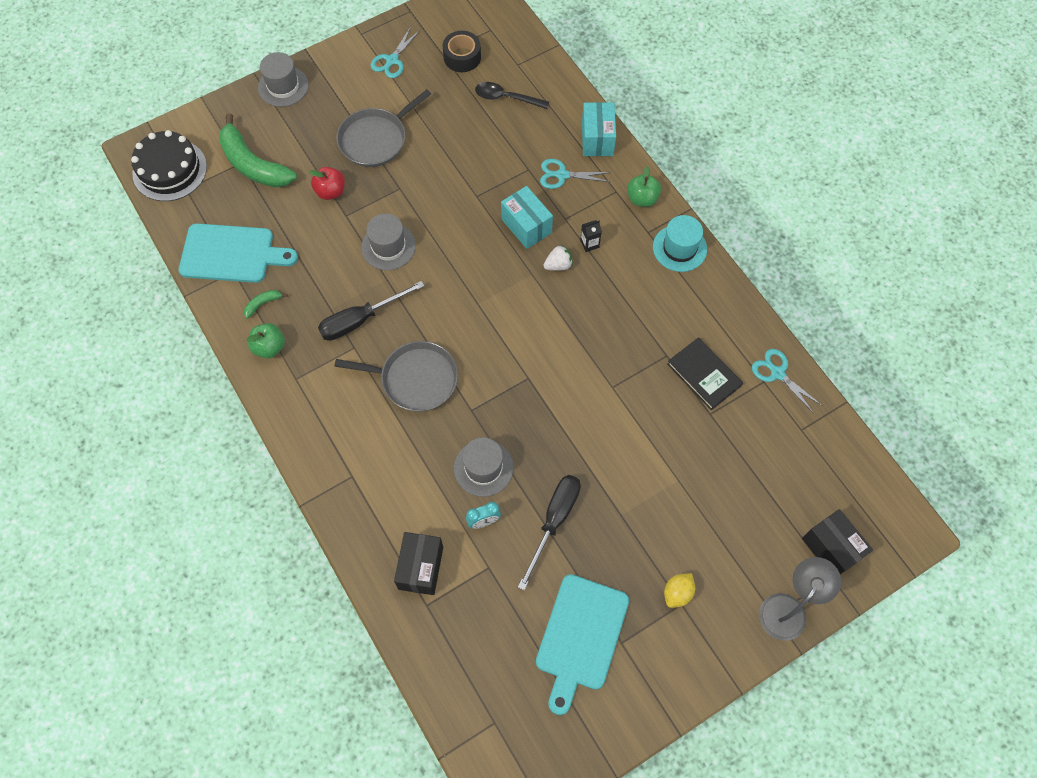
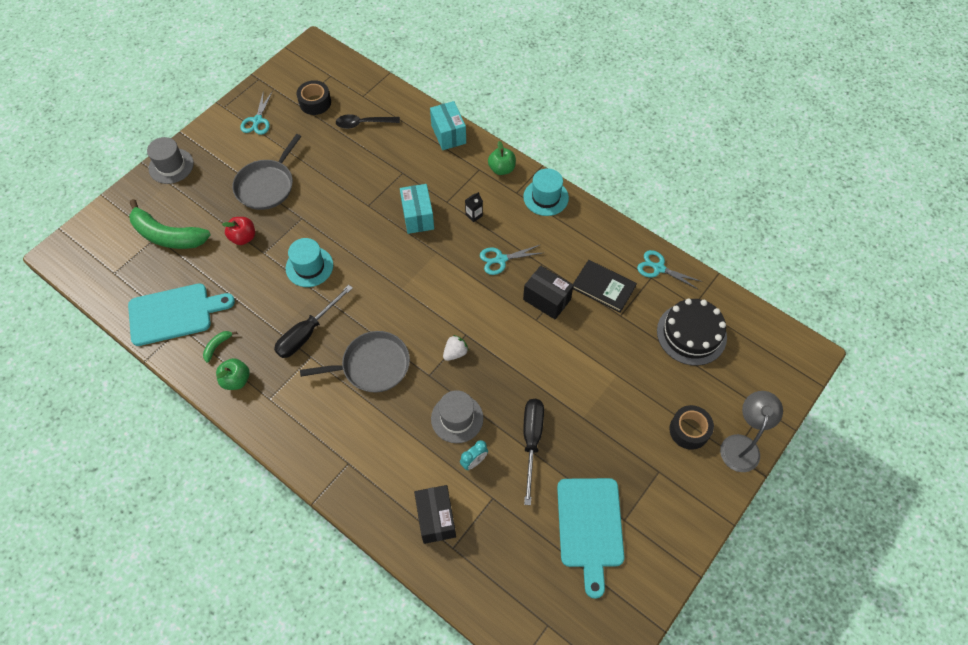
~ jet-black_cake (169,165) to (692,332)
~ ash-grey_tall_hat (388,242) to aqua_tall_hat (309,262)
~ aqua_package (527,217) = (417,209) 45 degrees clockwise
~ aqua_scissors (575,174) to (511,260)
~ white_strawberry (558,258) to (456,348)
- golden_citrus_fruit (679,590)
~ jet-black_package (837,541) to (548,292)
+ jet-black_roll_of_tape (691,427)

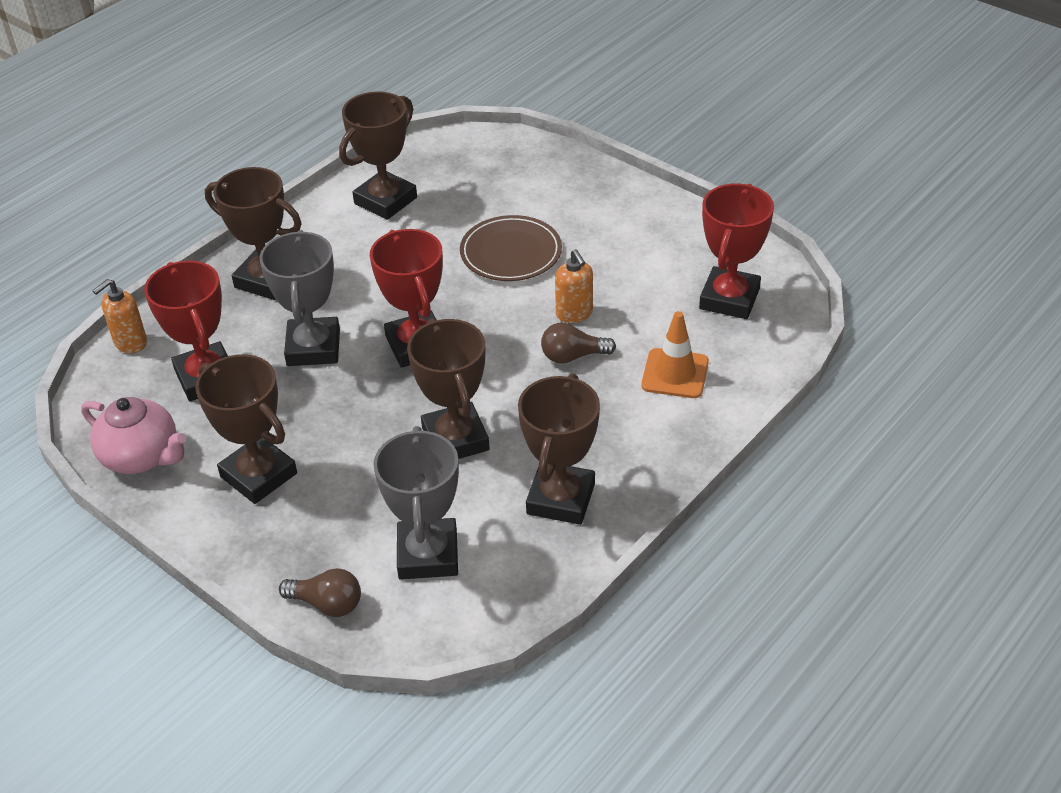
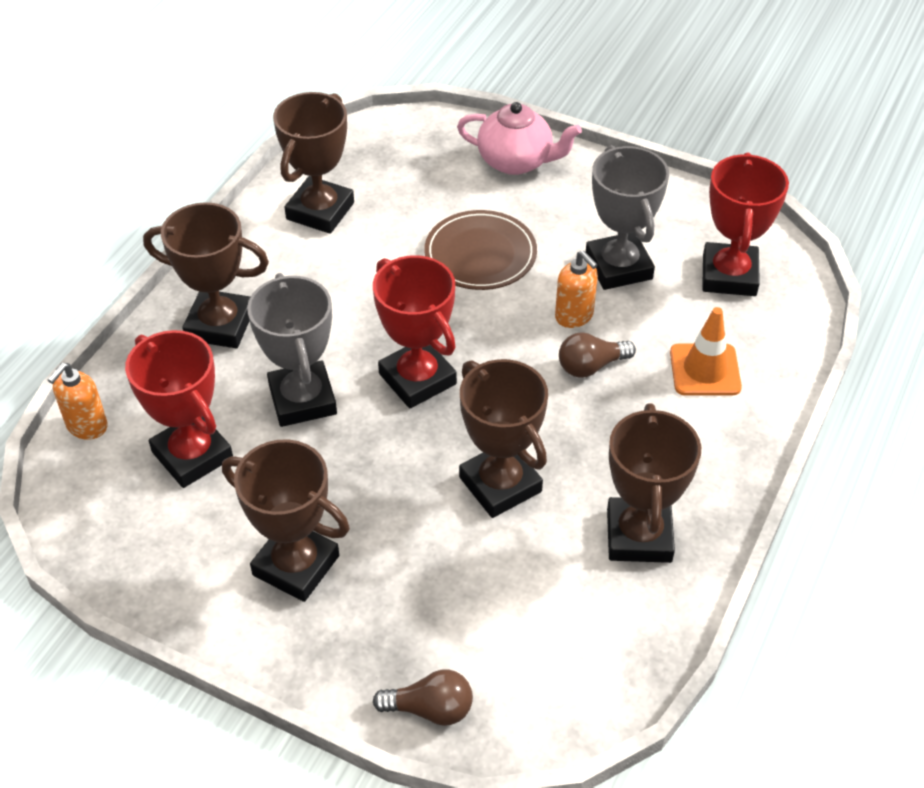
~ pink_china_teapot (133,435) to (519,138)
~ ash-grey_award_cup (416,503) to (627,217)

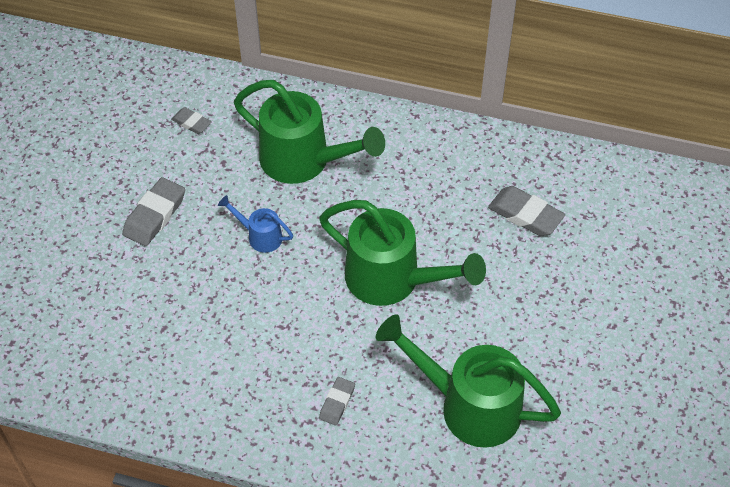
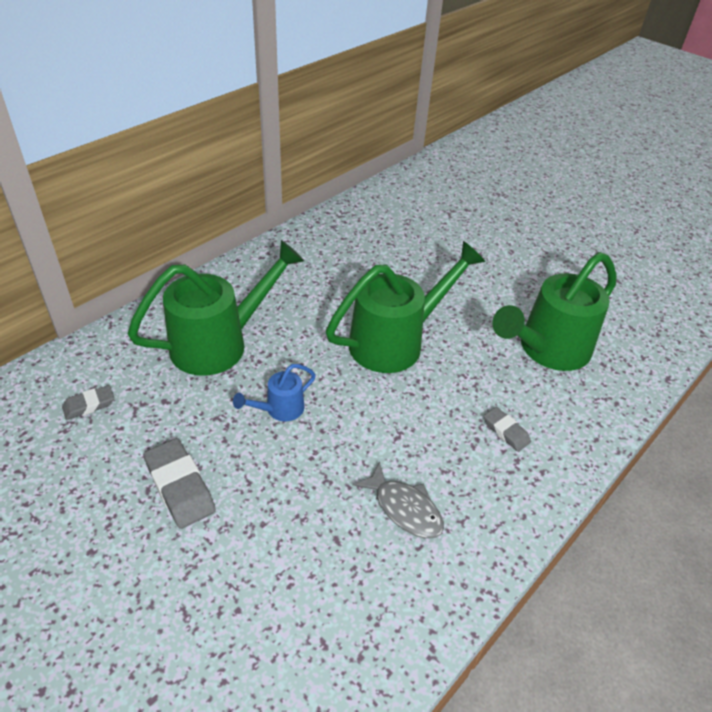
- ash-grey_eraser (526,211)
+ ash-grey_fish (398,500)

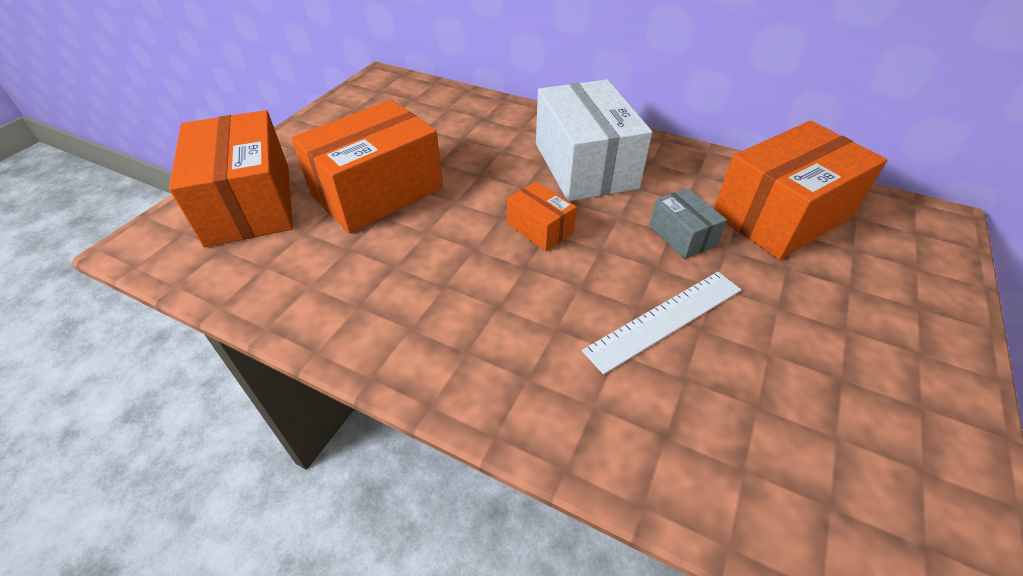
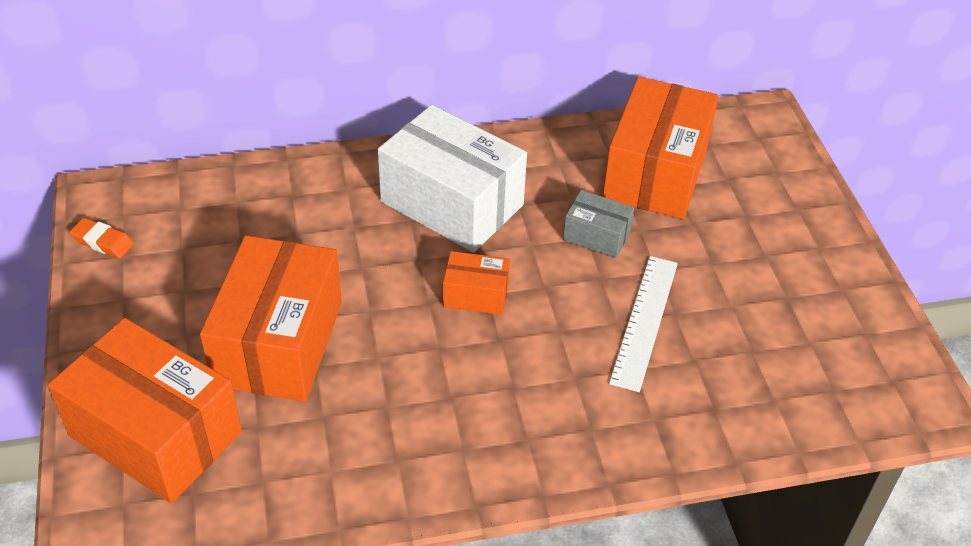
+ orange-coloured_eraser (101,238)

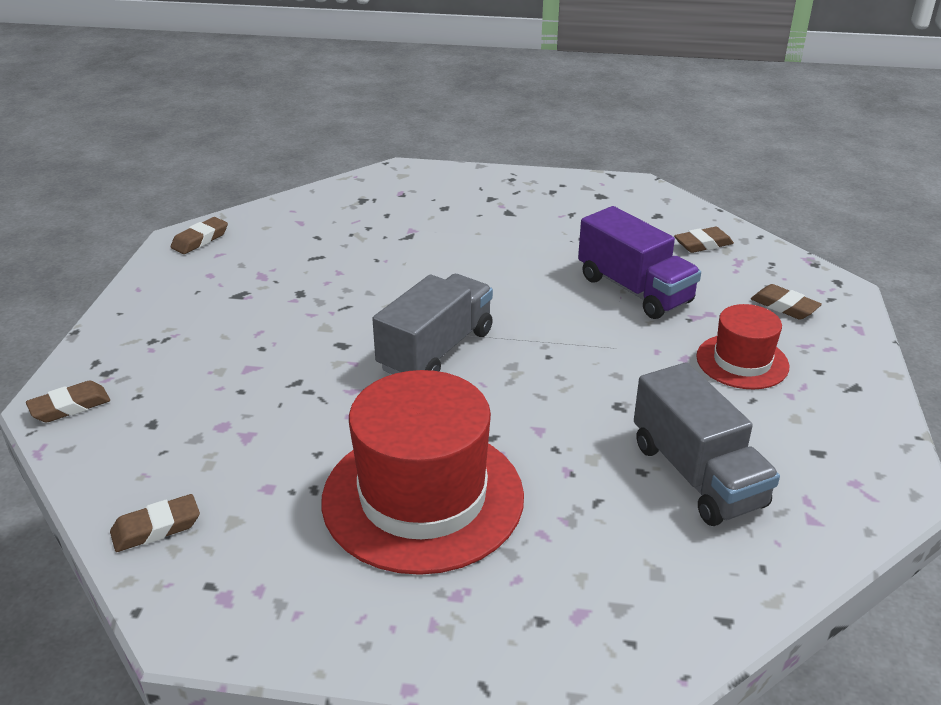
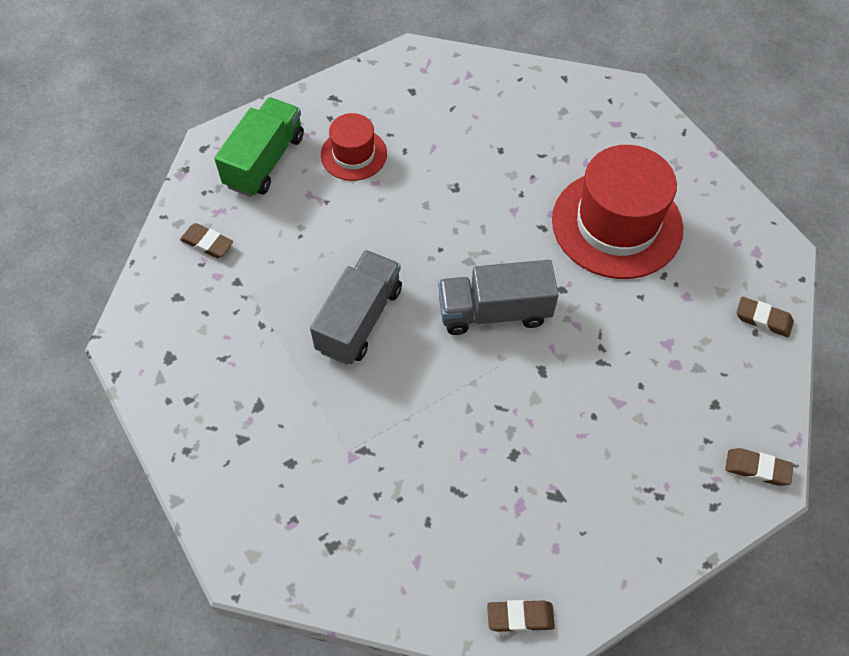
- violet_lorry (639,262)
~ ash-grey_lorry (707,444) to (356,307)
~ brown_eraser (786,302) to green_lorry (259,147)

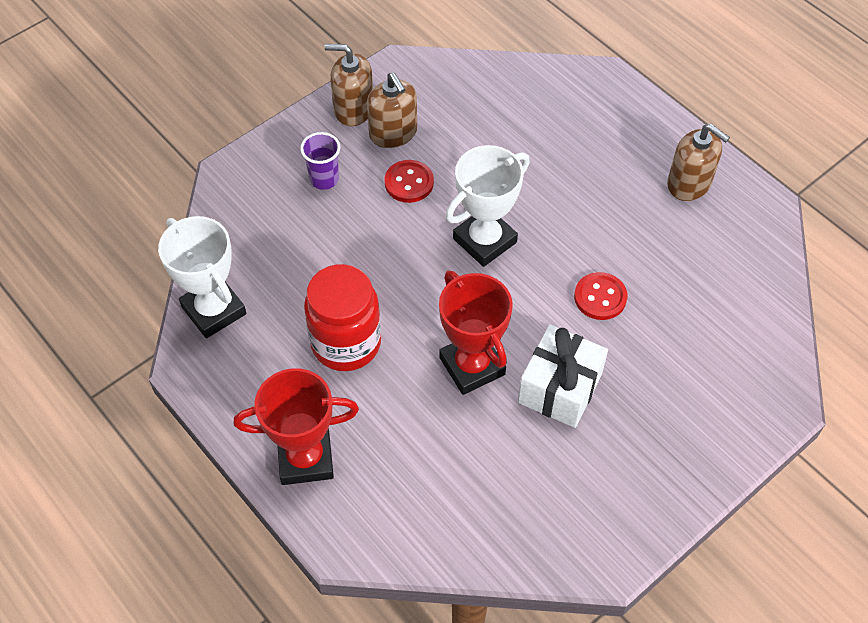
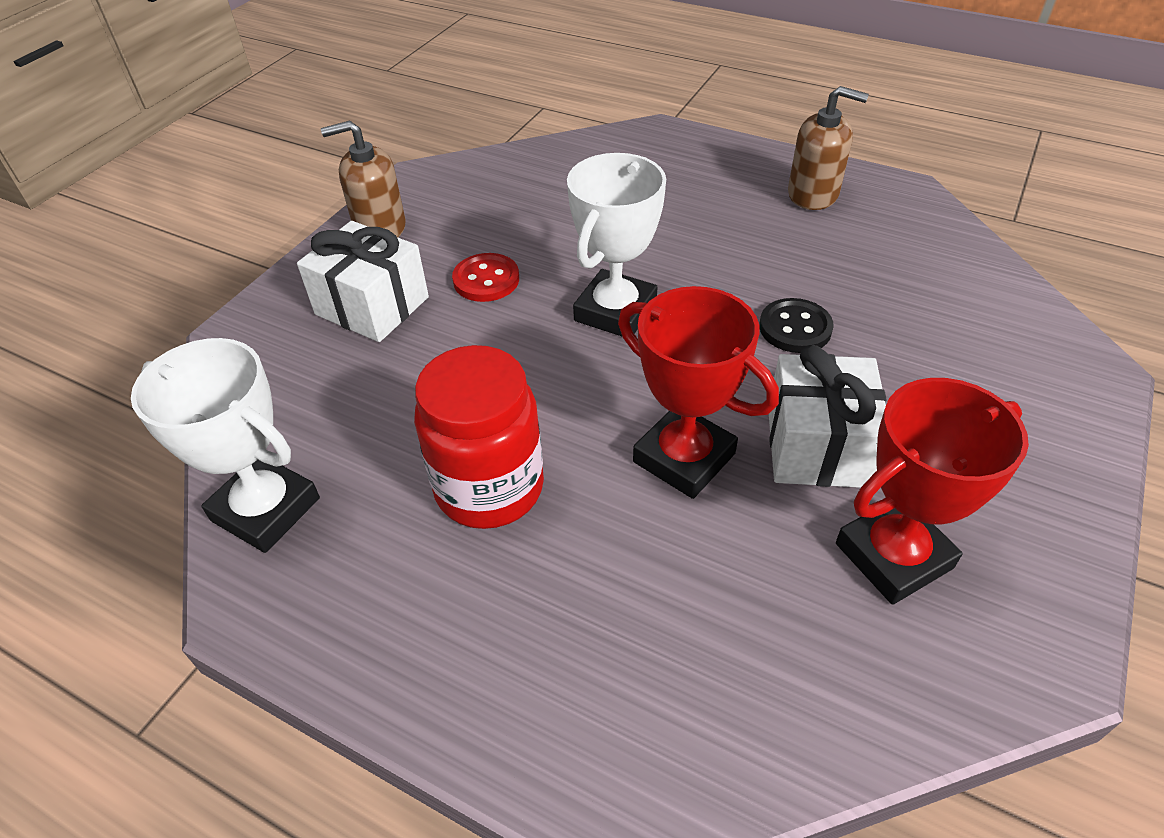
~ crimson_award_cup (296,426) to (932,491)
~ violet_cup (320,161) to white_present (363,281)
- brown_soap_pump (392,110)
~ crimson_sewing_button (600,296) to jet-black_sewing_button (796,325)

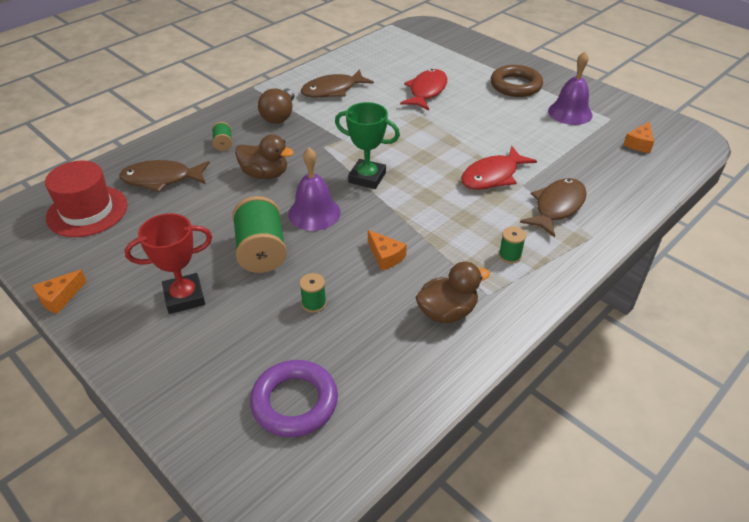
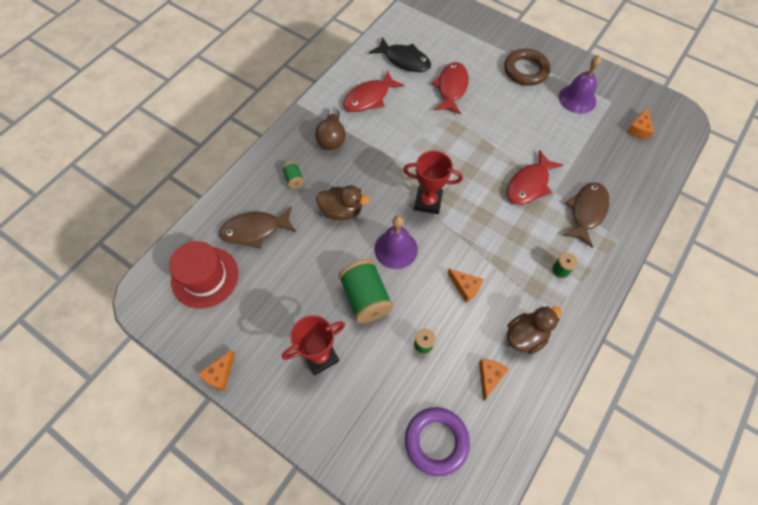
~ brown_fish (337,83) to crimson_fish (373,91)
~ green_award_cup (367,145) to crimson_award_cup (433,182)
+ jet-black_fish (400,54)
+ orange-coloured_cheese_wedge (494,380)

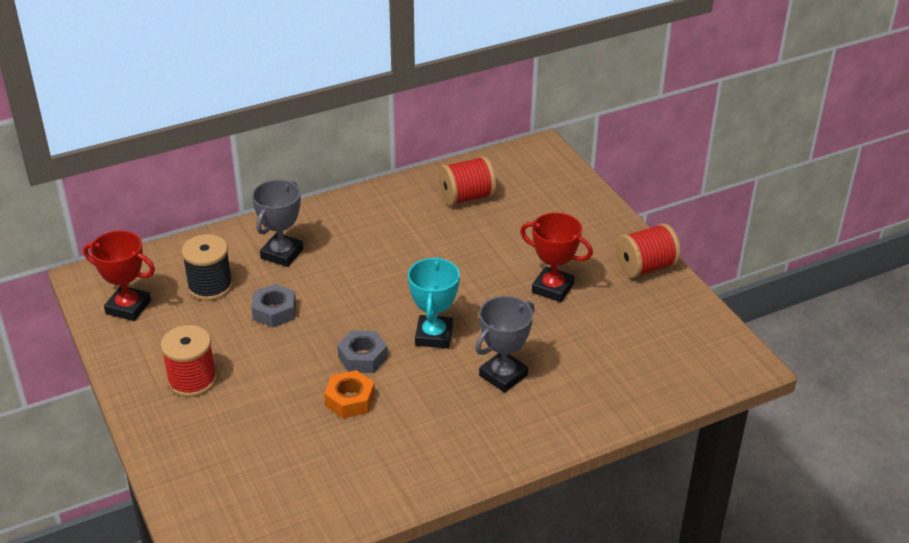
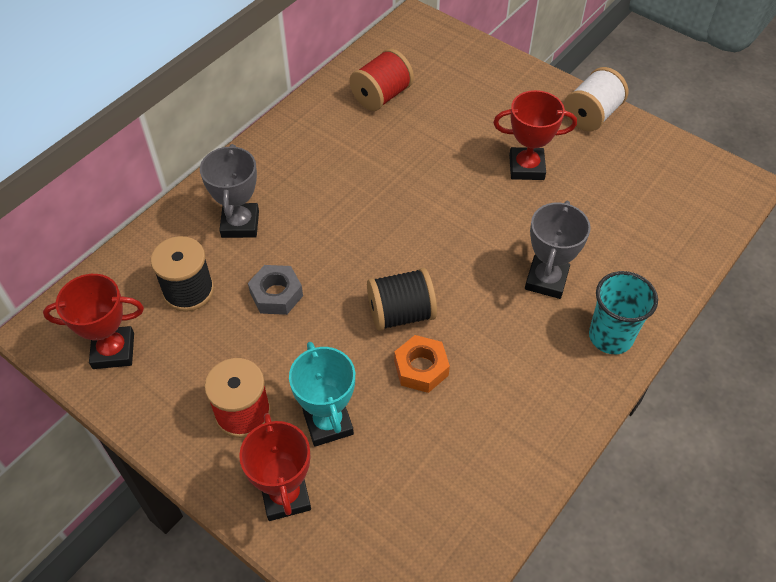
~ ash-grey_hexagon_nut (362,351) to jet-black_reel_of_thread (402,299)
~ aqua_award_cup (434,302) to (322,394)
~ crimson_reel_of_thread (648,250) to white_reel_of_thread (596,99)
+ crimson_award_cup (275,467)
+ aqua_cup (623,312)

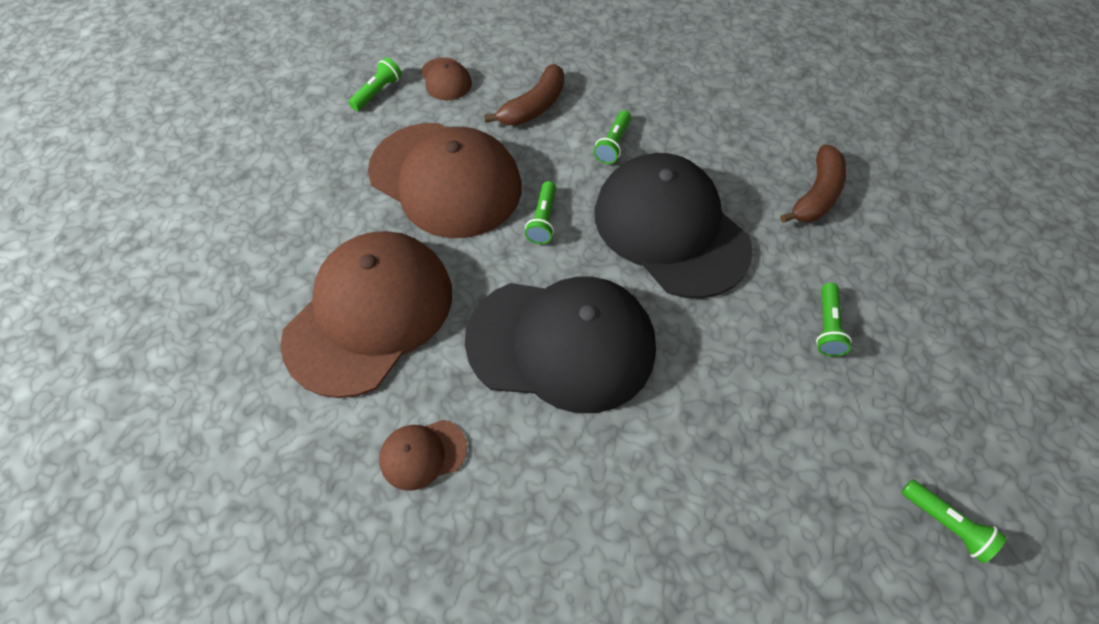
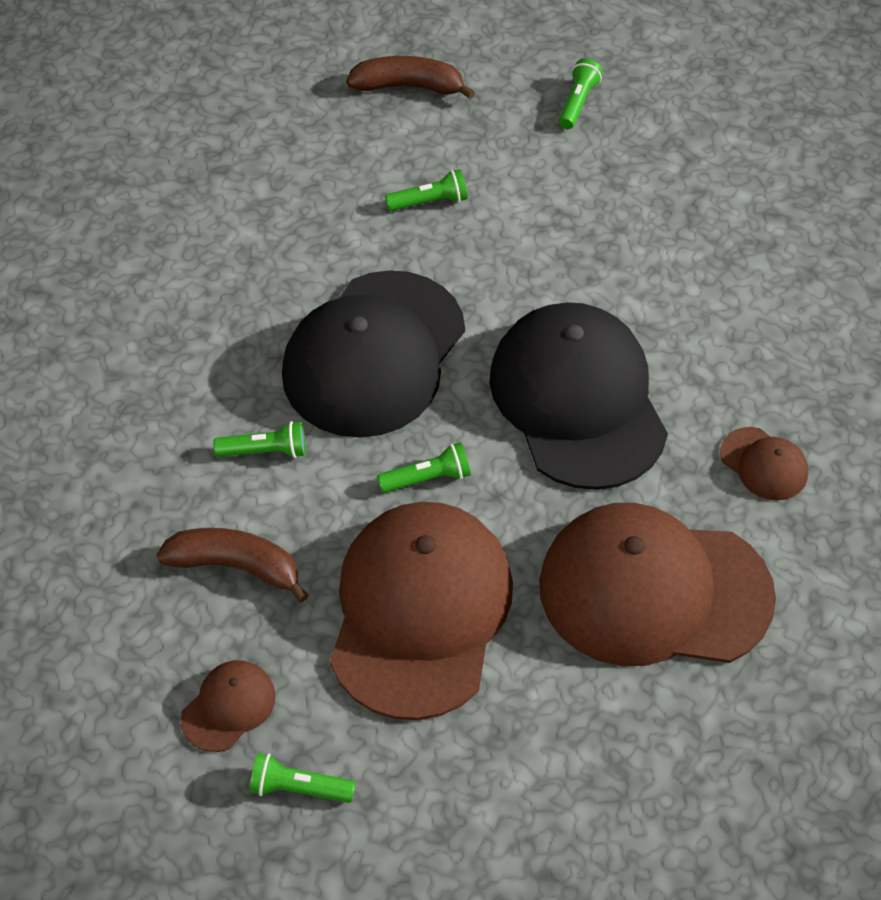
~ brown_banana (813,184) to (410,77)

